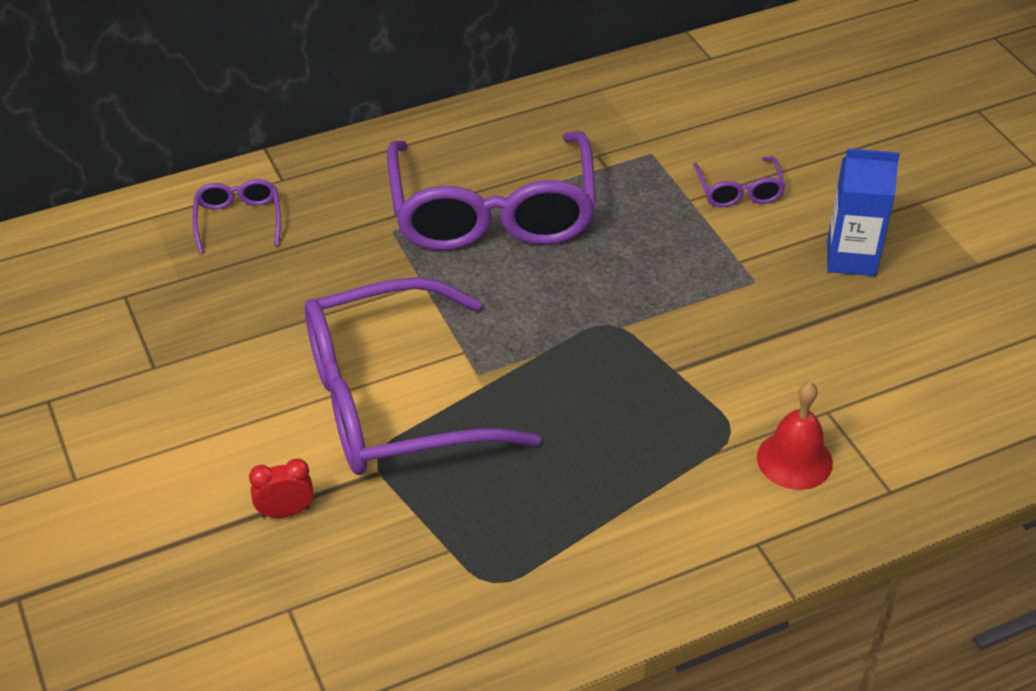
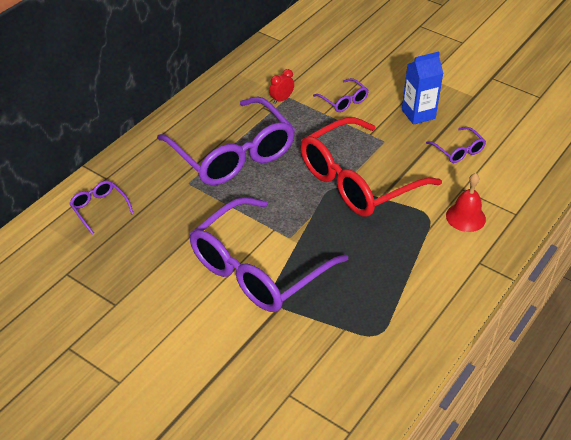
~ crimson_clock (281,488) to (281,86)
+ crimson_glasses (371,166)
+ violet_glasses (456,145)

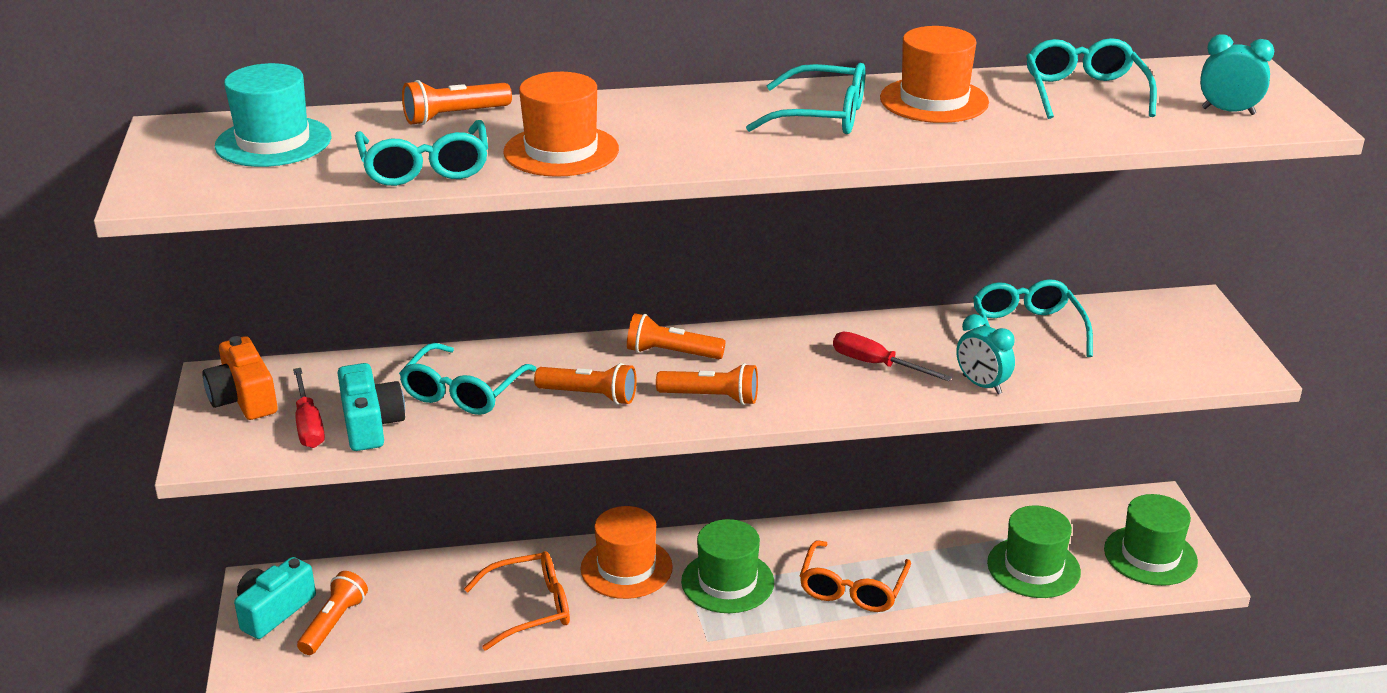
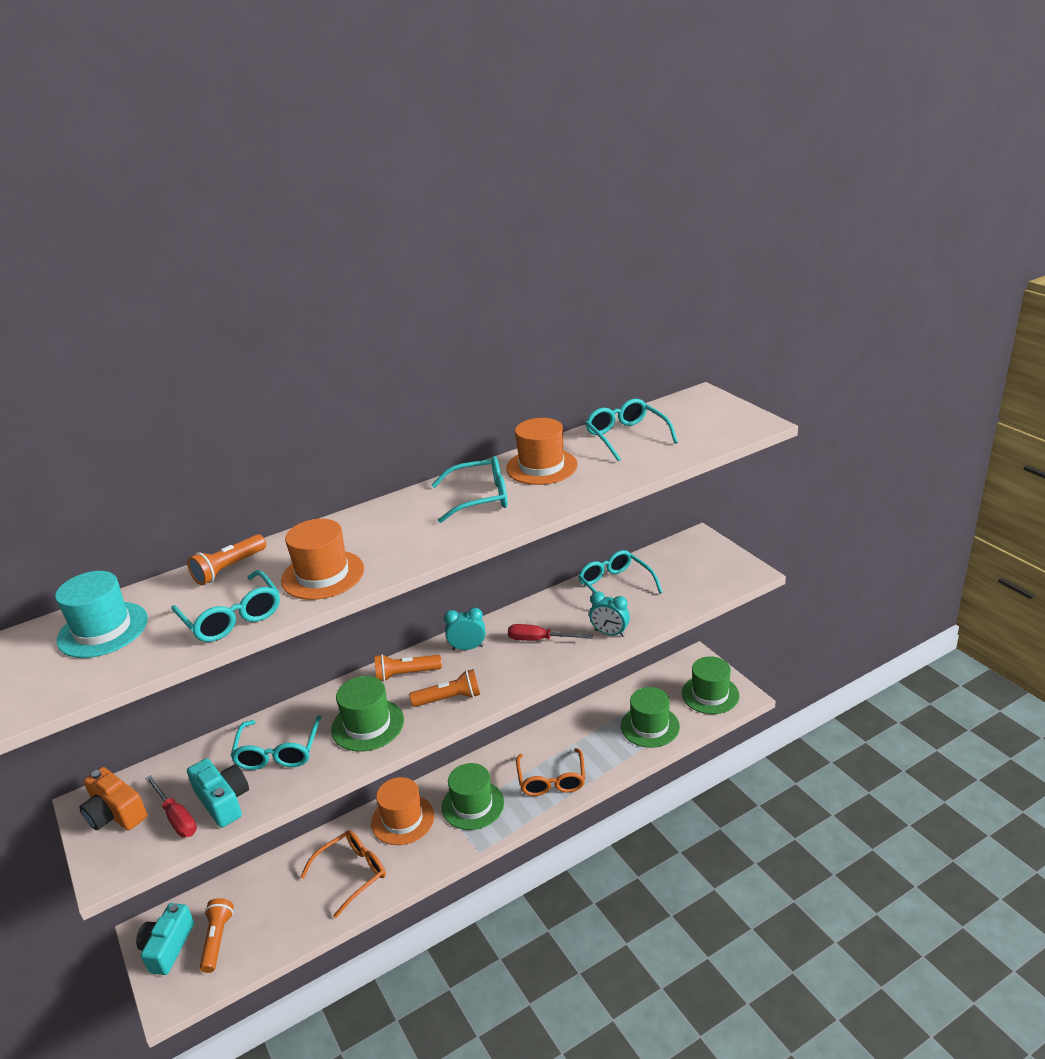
~ orange-coloured_flashlight (585,384) to green_tall_hat (367,714)
~ aqua_clock (1237,74) to (464,629)

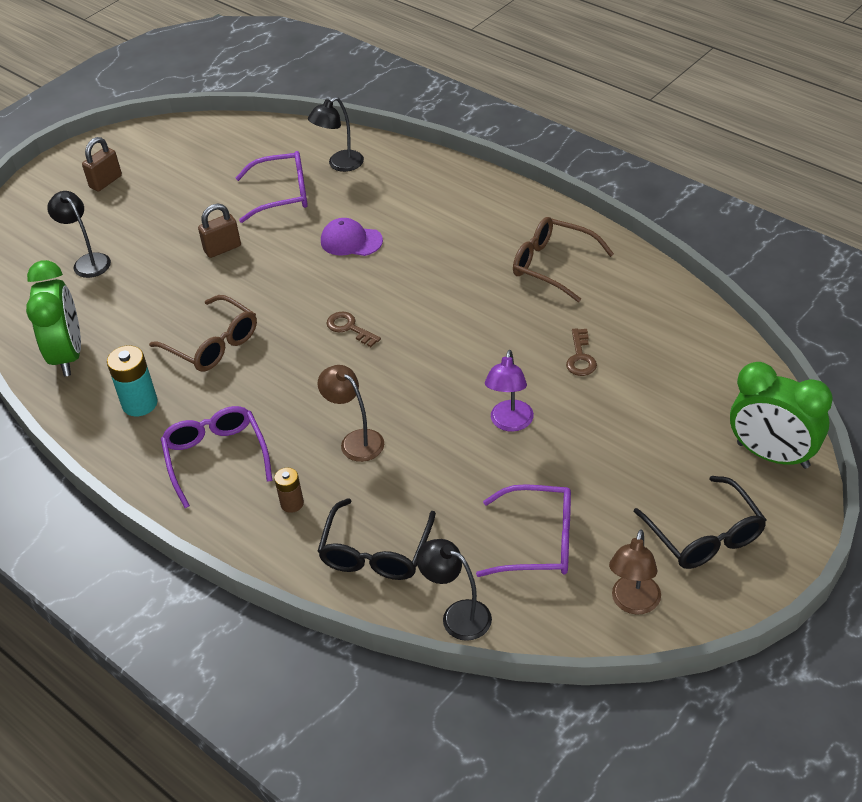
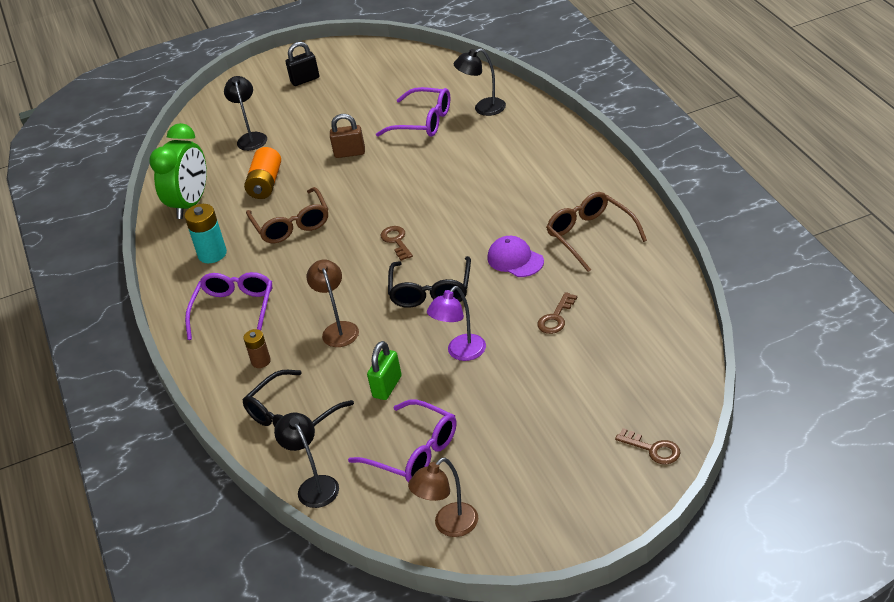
~ brown_padlock (102,164) to jet-black_padlock (302,63)
~ violet_baseball_cap (352,237) to (515,256)
~ jet-black_glasses (700,522) to (429,282)
~ green_clock (781,415) to brown_door_key (647,446)
+ orange-coloured_AA_battery (262,173)
+ green_padlock (384,370)

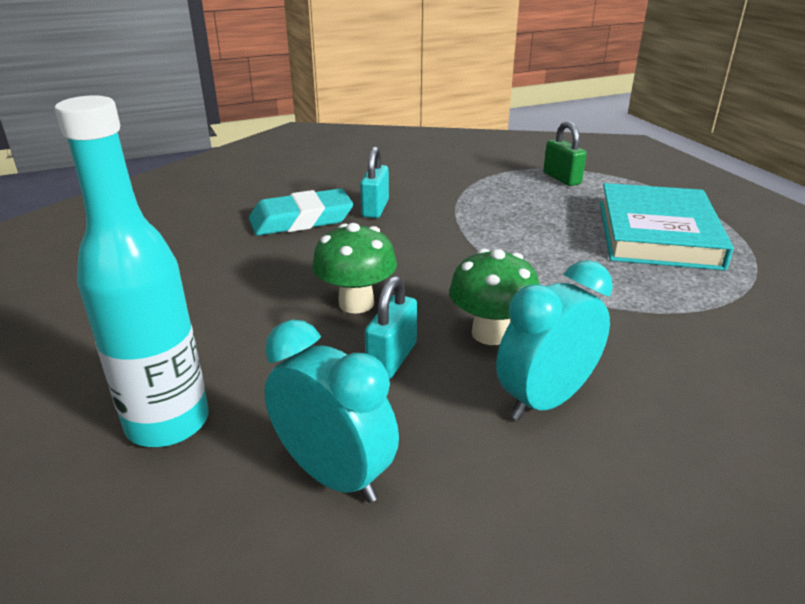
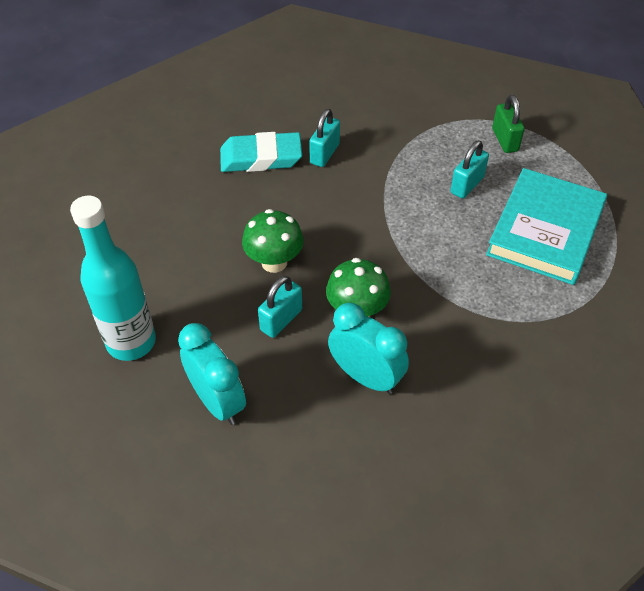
~ aqua_clock (554,340) = (368,348) 60 degrees clockwise
+ aqua_padlock (470,170)

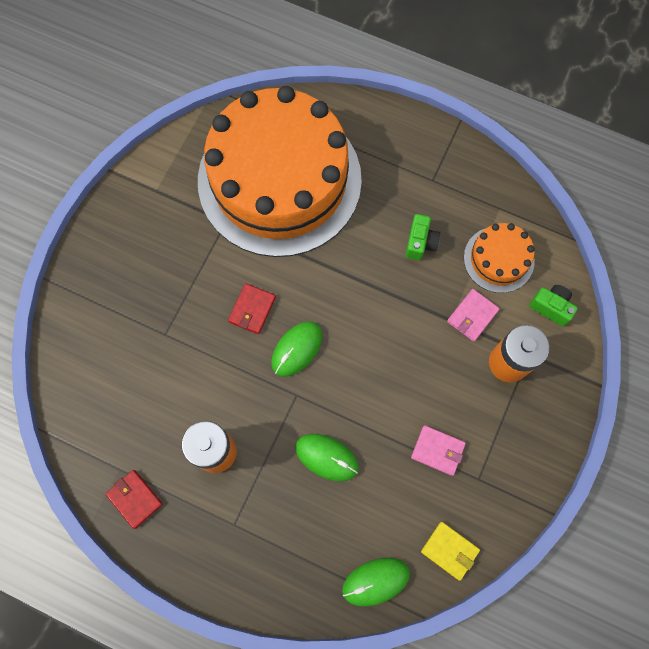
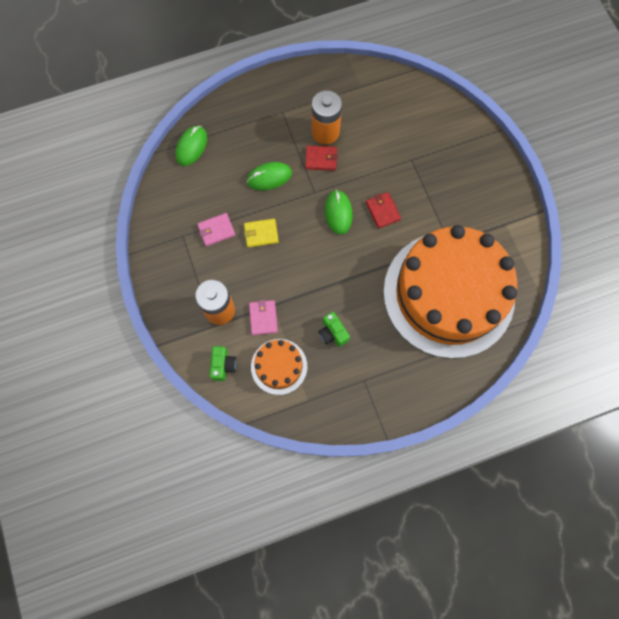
~ crimson_billfold (134,499) to (321,158)
~ golden_billfold (450,551) to (261,233)
~ green_photo_camera (553,305) = (223,363) 75 degrees counterclockwise

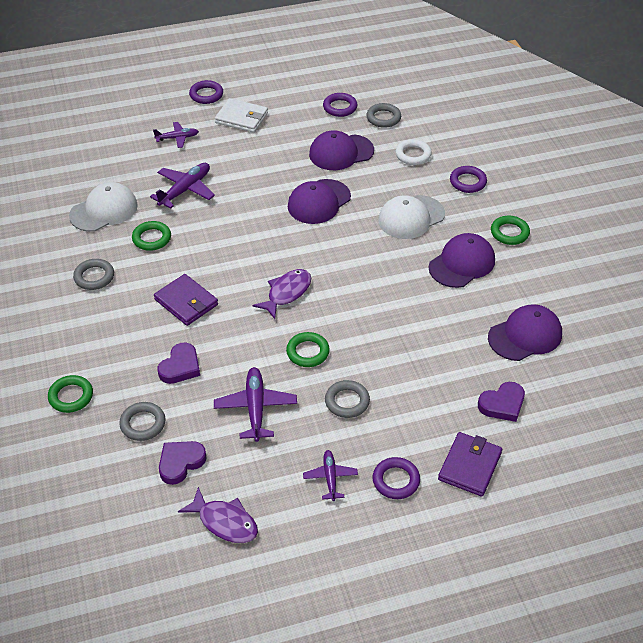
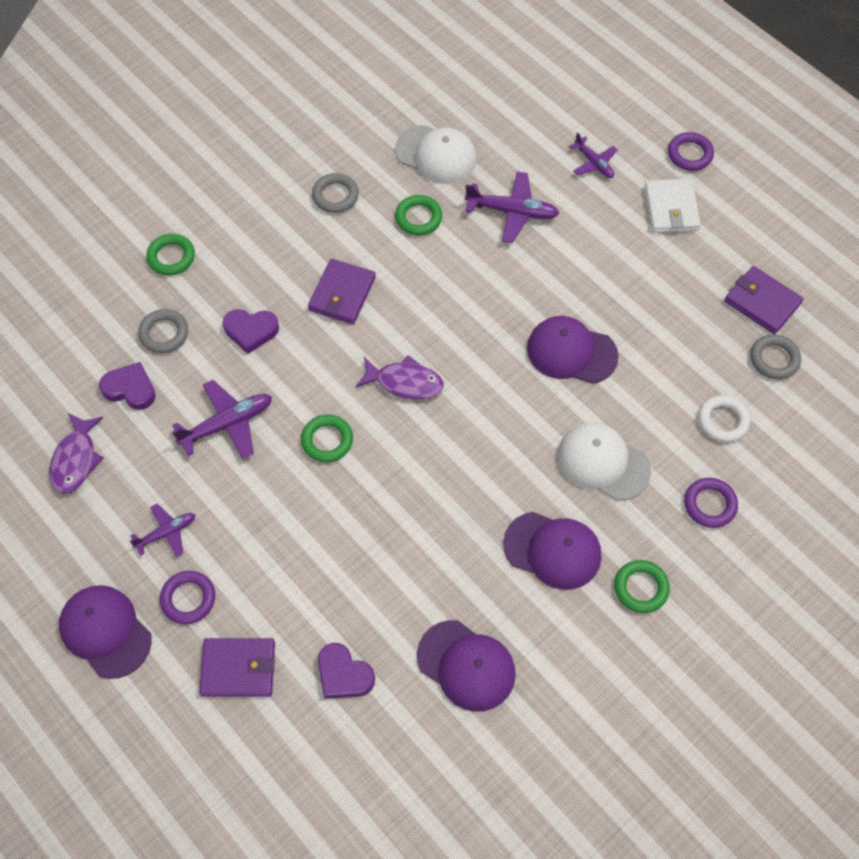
~ violet_baseball_cap (341,150) to (105,632)
~ violet_ring (340,105) to violet_billfold (763,300)
- ash-grey_ring (347,399)

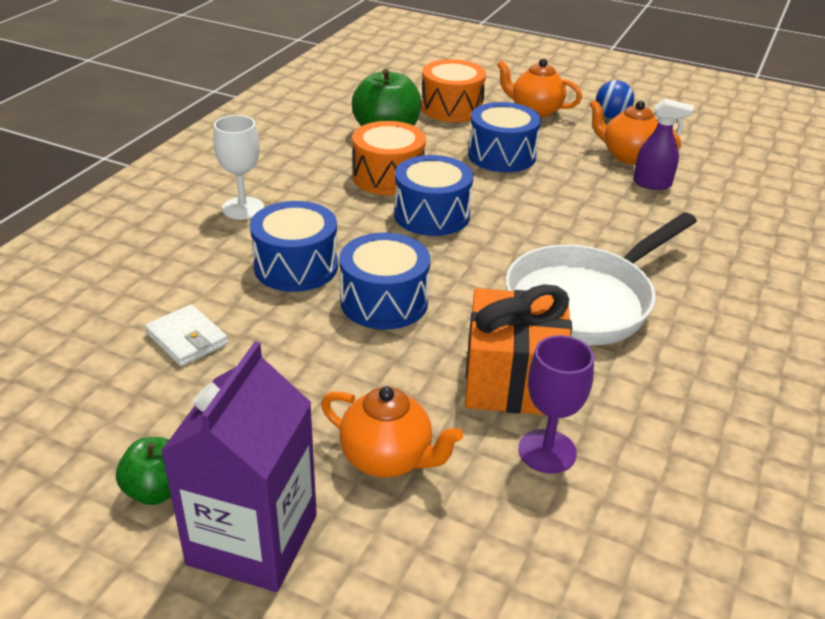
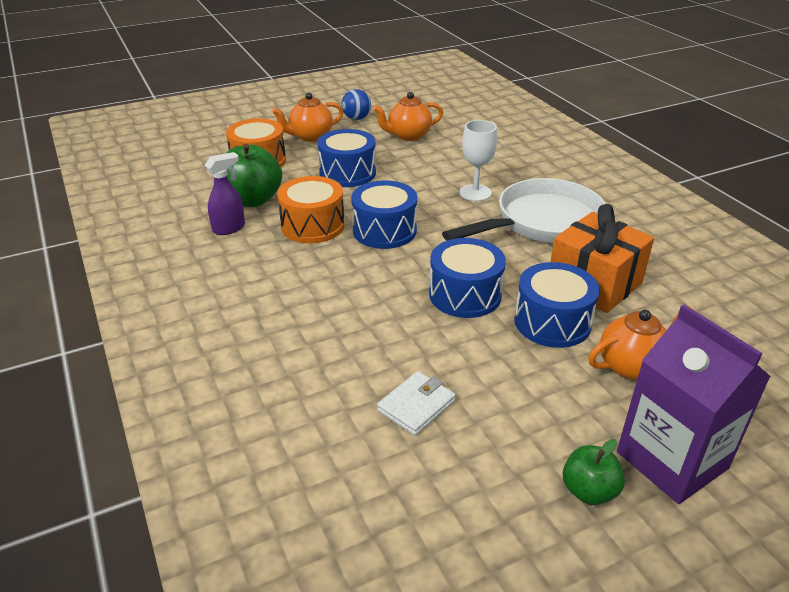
~ white_billfold (186,335) = (416,403) 45 degrees counterclockwise
~ white_wine_glass (238,167) to (478,160)
~ royal_blue_snare_drum (294,246) to (557,305)
~ white_frying_pan (601,279) = (524,210) 120 degrees counterclockwise
- violet_wine_glass (556,404)
~ violet_spray_cleaner (663,144) to (225,193)

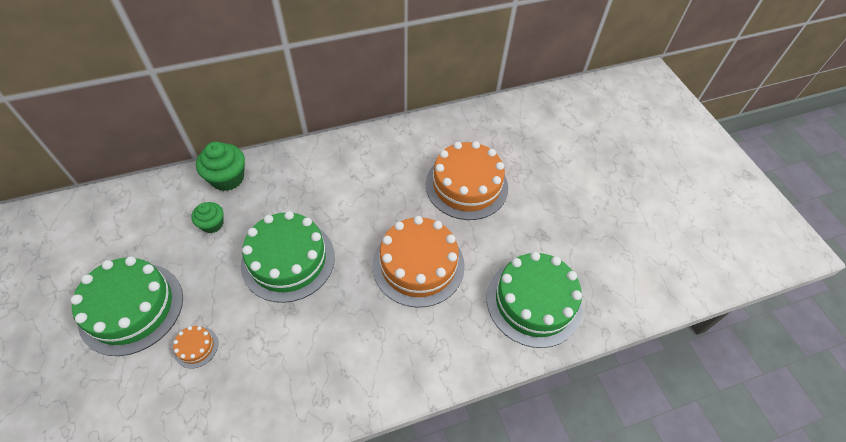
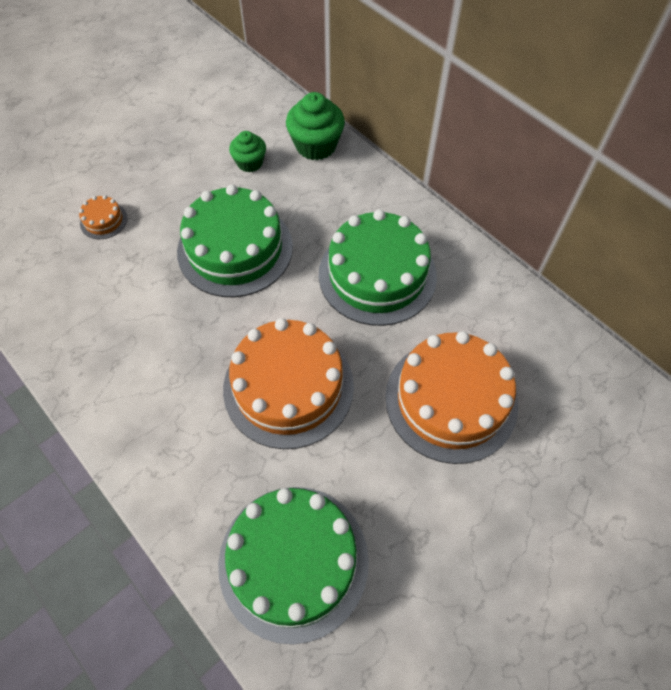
~ green_cake (127,306) to (378,267)

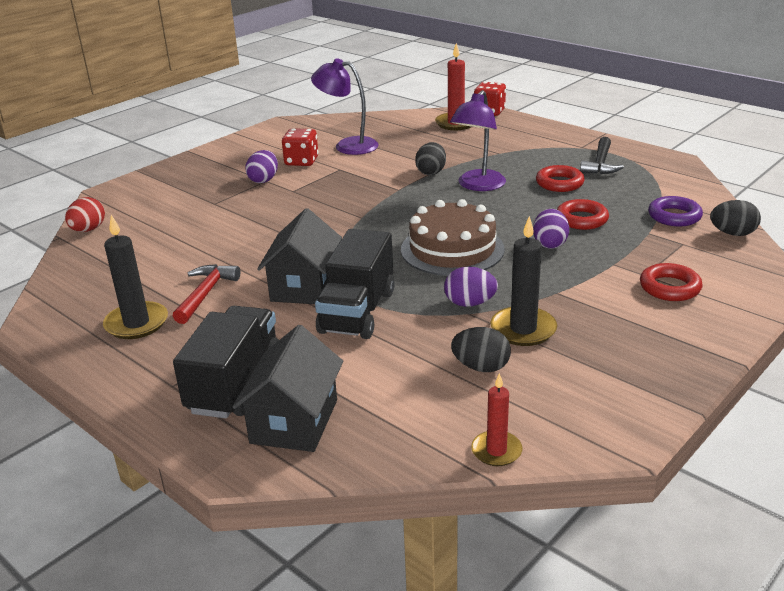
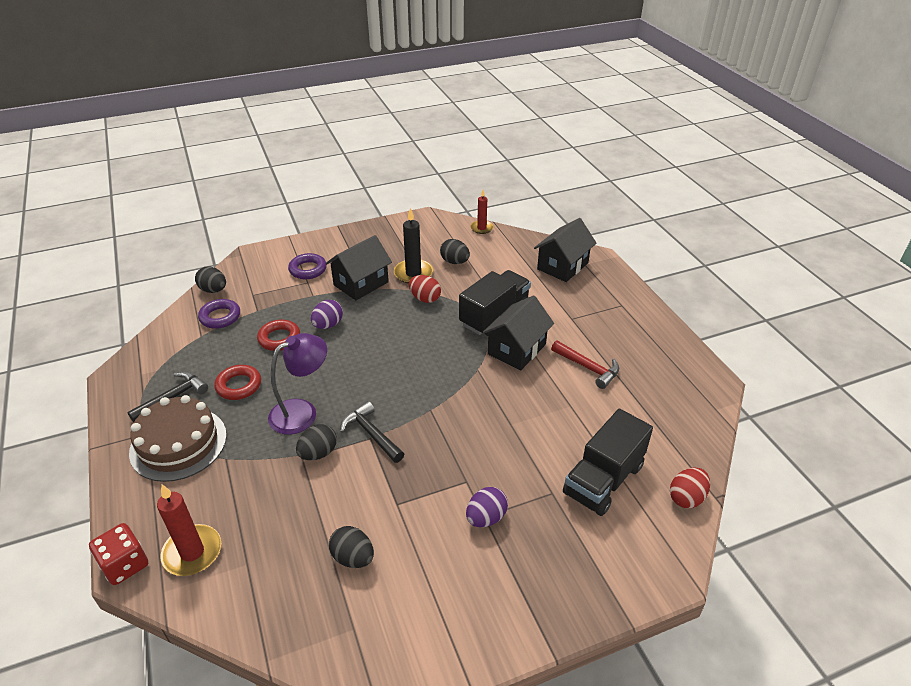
- jet-black_wax_candle (135,277)
~ crimson_claw_hammer (206,294) = (585,365) 90 degrees counterclockwise
~ jet-black_lorry (226,362) to (608,462)
- crimson_game_die (300,147)
~ violet_reading_lamp (345,106) to jet-black_toy_egg (351,547)
~ brown_cake (453,237) to (178,438)
~ violet_toy_egg (471,287) to crimson_toy_egg (425,289)
~ crimson_ring (671,282) to violet_ring (307,266)
+ jet-black_house (359,267)
+ jet-black_claw_hammer (372,432)

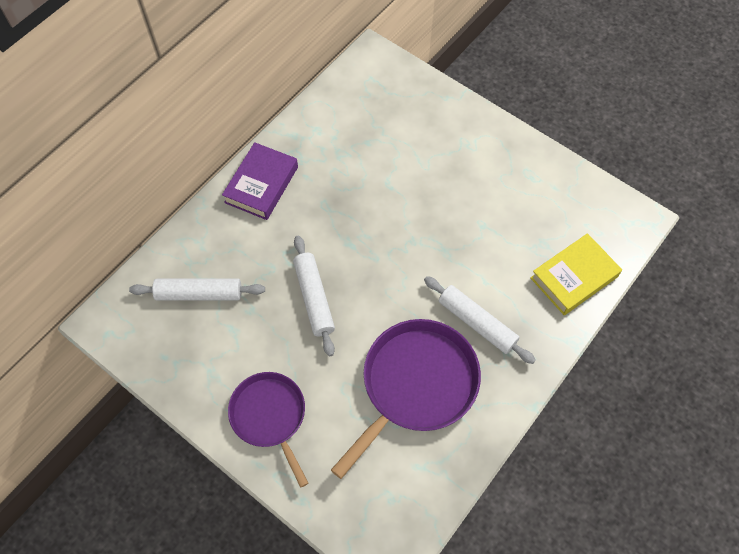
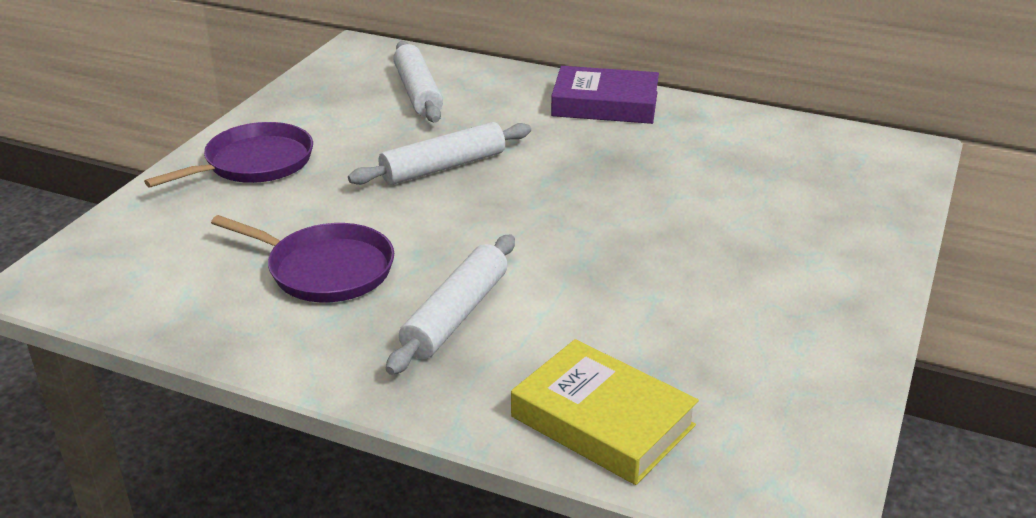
~ violet_frying_pan (406,399) = (302,258) x0.65

